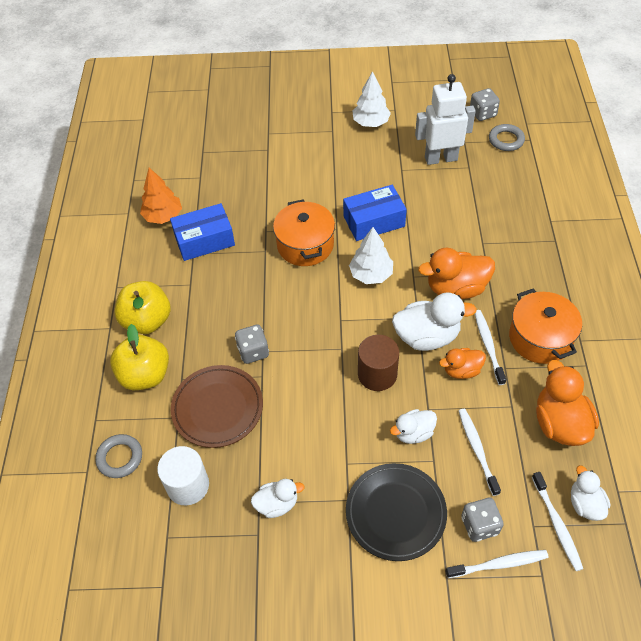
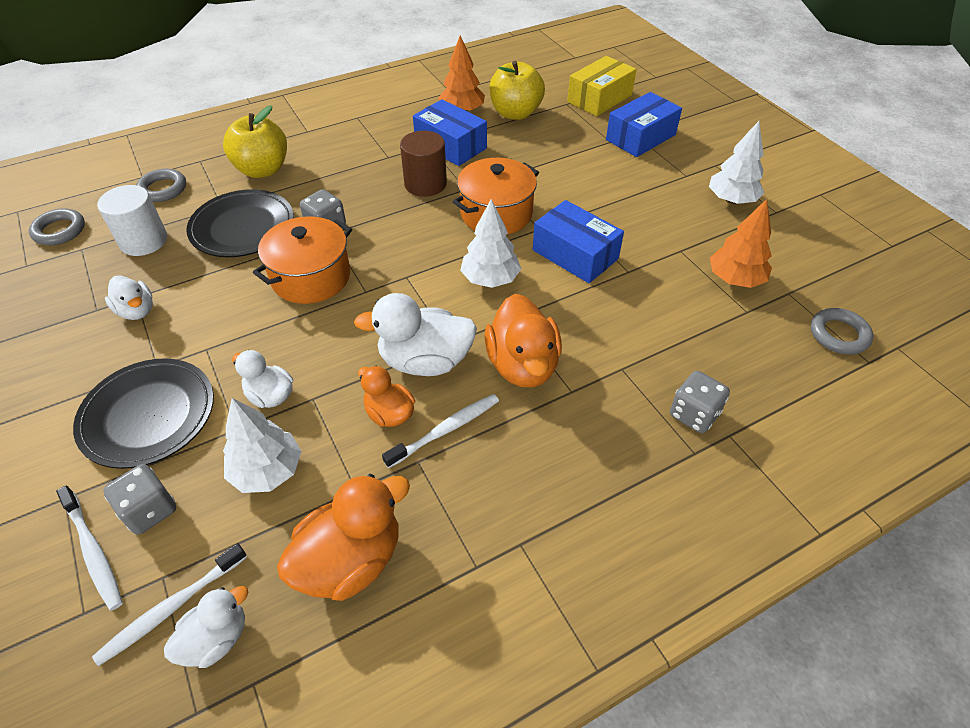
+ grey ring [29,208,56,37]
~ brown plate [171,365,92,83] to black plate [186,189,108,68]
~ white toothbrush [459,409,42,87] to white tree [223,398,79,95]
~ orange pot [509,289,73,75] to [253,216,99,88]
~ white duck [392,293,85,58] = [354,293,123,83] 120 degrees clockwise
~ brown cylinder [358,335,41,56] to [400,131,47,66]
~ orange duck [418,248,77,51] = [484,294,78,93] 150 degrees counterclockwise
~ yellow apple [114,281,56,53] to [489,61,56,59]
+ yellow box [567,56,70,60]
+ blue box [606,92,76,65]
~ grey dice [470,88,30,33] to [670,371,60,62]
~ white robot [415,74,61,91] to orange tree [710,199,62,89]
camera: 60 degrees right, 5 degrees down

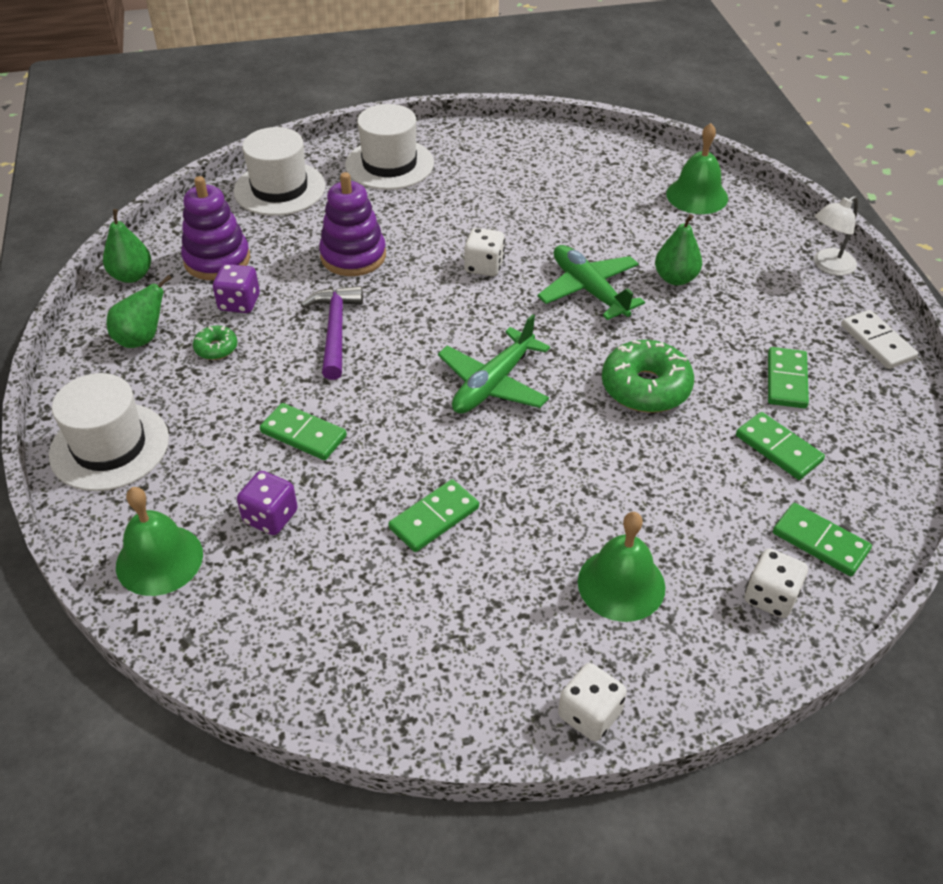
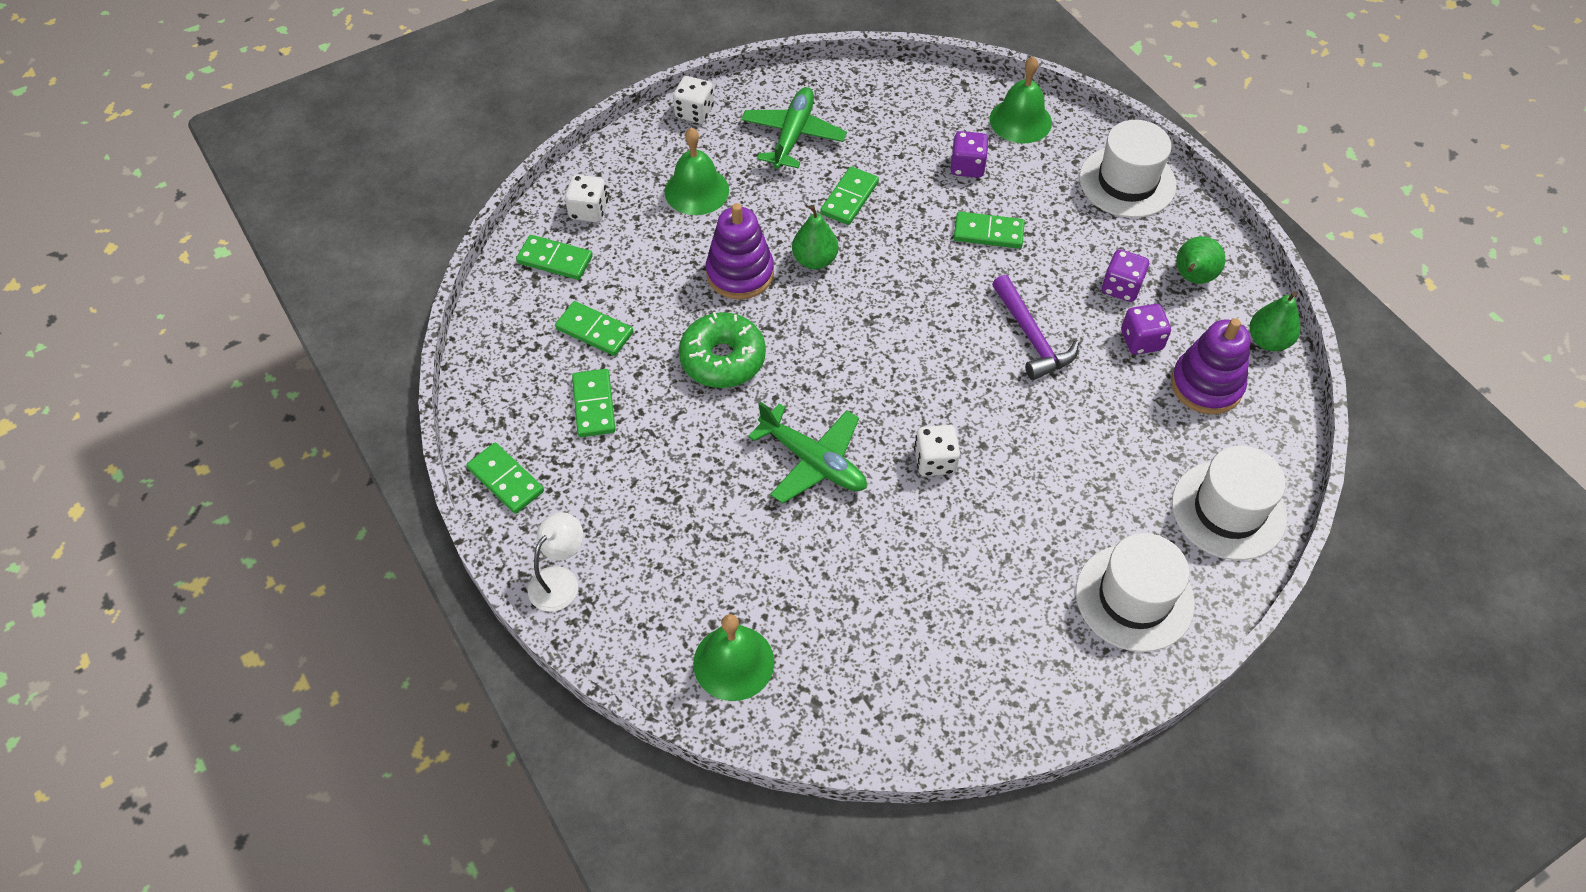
~ white domino [841,310,77,59] to green domino [467,443,77,71]
~ purple stacking toy [319,172,67,104] to [706,203,68,96]
~ green plane [438,314,112,100] to [741,87,106,82]
~ green pear [655,214,47,71] to [792,205,46,64]
~ green donut [193,326,44,34] to purple dice [1102,249,47,53]
camera: 160 degrees right, 10 degrees up

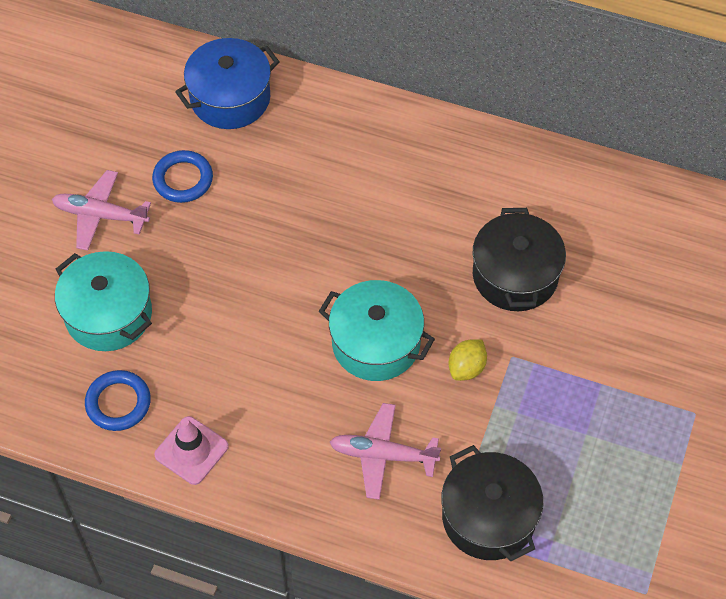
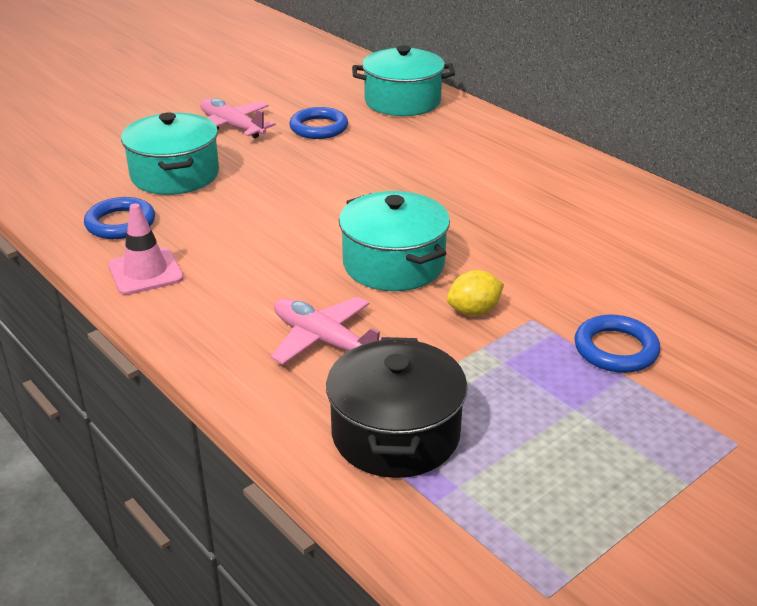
~ blue pot [175,38,105,91] to turquoise pot [352,45,103,71]
+ blue ring [574,315,86,58]
- black pot [473,208,93,103]
camera: 30 degrees right, 25 degrees down

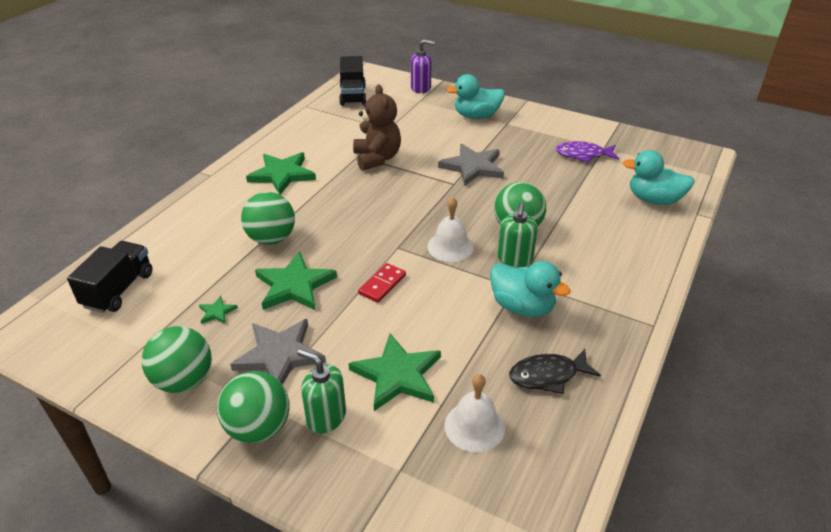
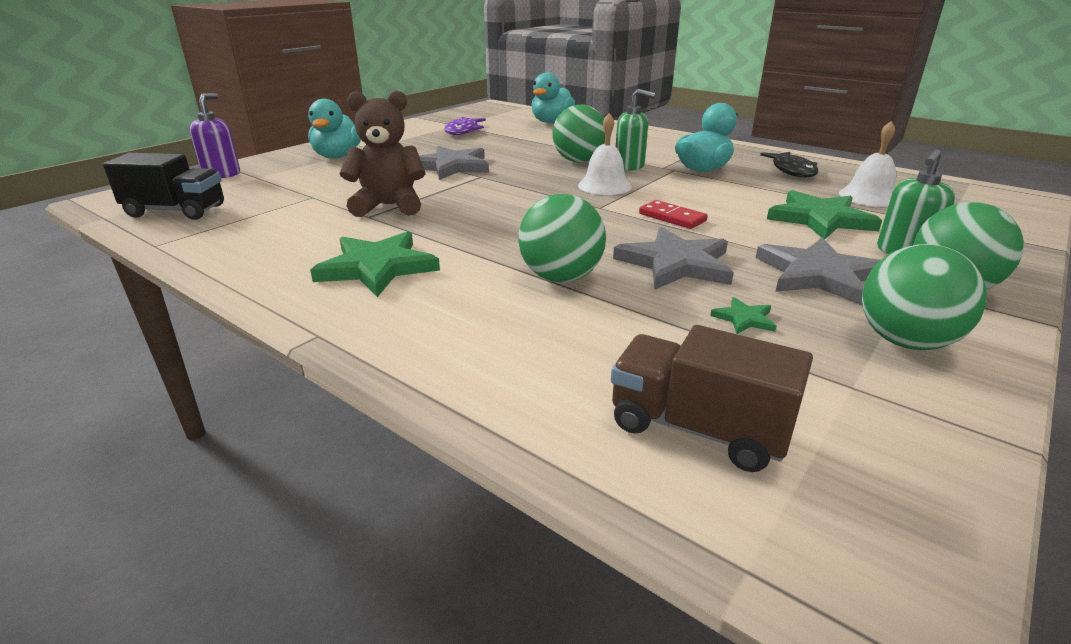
~ black truck [67,241,85,72] to brown truck [611,325,202,147]
~ green star [255,252,82,59] to grey star [613,227,121,62]
camera: 80 degrees left, 10 degrees down

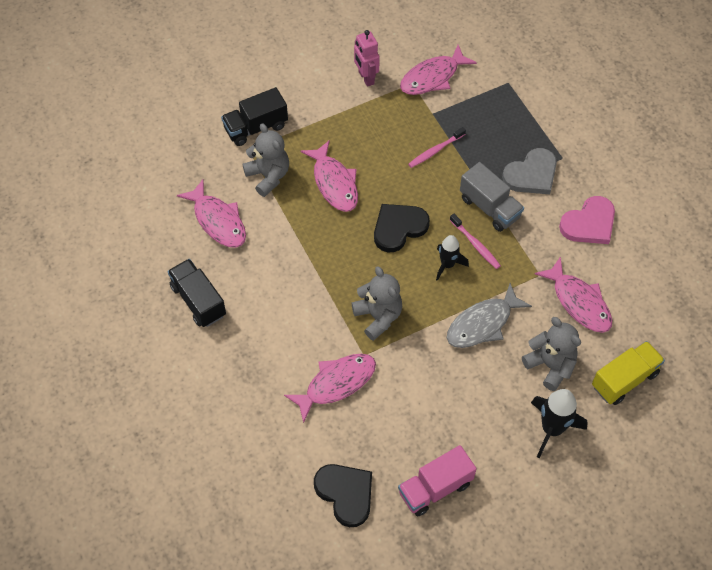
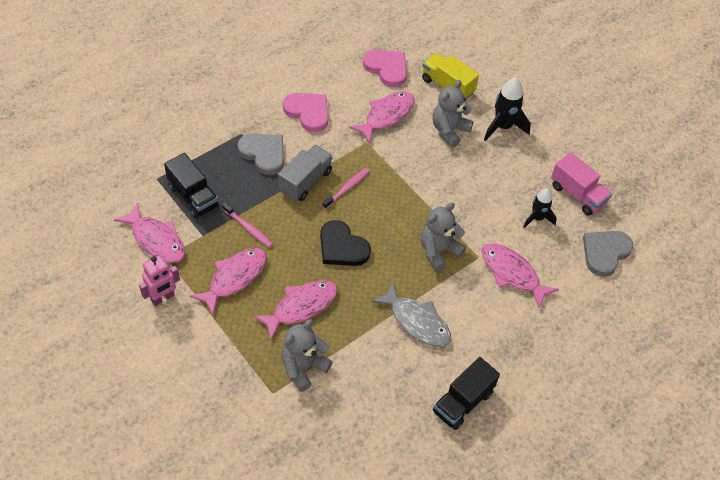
~ black truck [221,87,67,59] to [164,153,55,66]
~ pink fish [177,179,69,69] to [190,248,76,67]
+ pink heart [363,49,44,38]
~ grey fish [447,283,85,65] to [371,282,80,65]
~ black rocket [436,235,33,46] to [523,188,34,40]
~ black heart [314,464,58,63] to grey heart [583,231,50,46]
camera: 105 degrees left, 5 degrees down

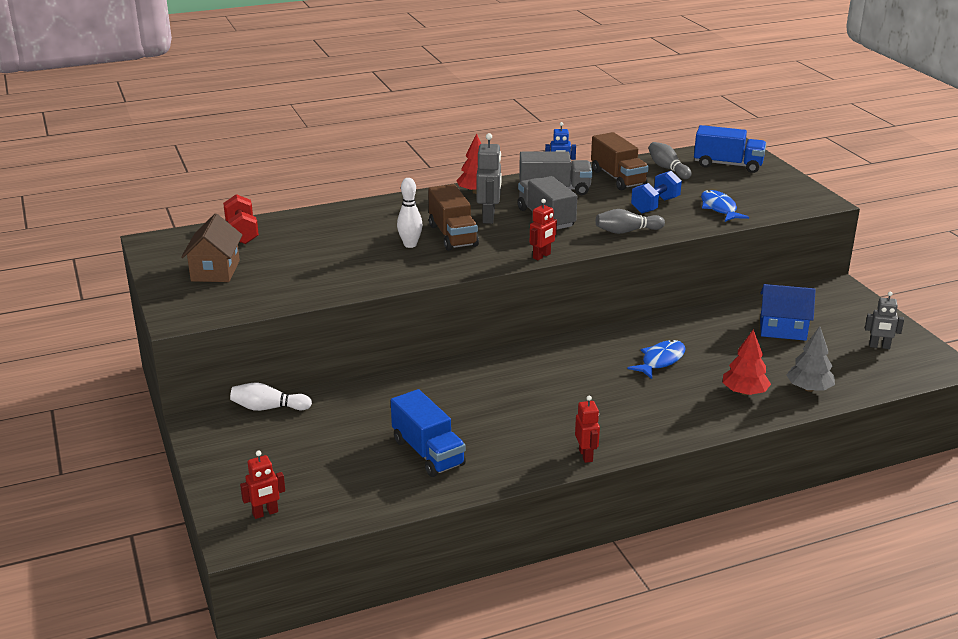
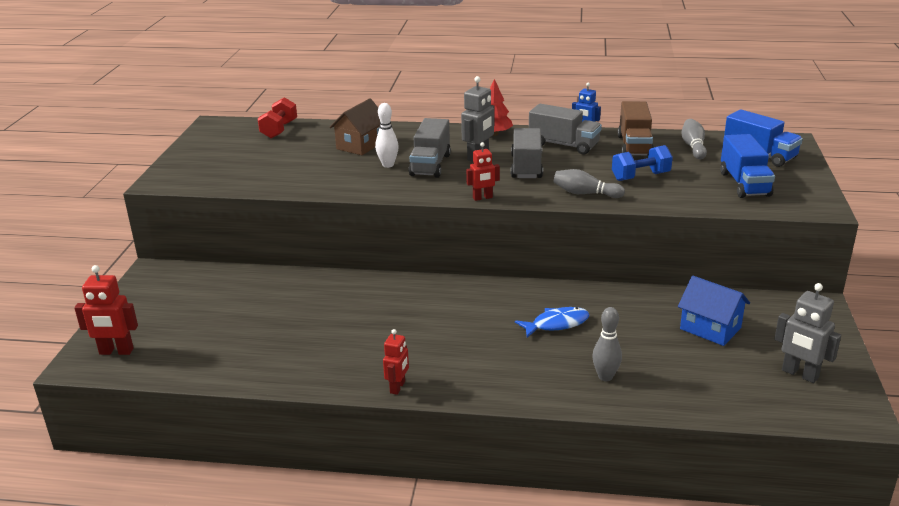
~ red robot [240,450,45,69] = [74,265,64,90] x1.52
~ brown house [181,214,61,68] to [329,98,52,57]
~ brown truck [428,184,51,67] to grey truck [409,118,42,60]
~ red tree [723,330,48,65] to grey bowling pin [592,307,30,74]
~ blue truck [391,389,75,88] to [720,134,55,64]
~ grey robot [865,292,39,57] = [774,283,67,100] x1.52
- white bowling pin [230,382,82,29]
- blue fish [701,190,48,32]
- grey tree [787,326,48,66]
camera: 30 degrees right, 0 degrees up

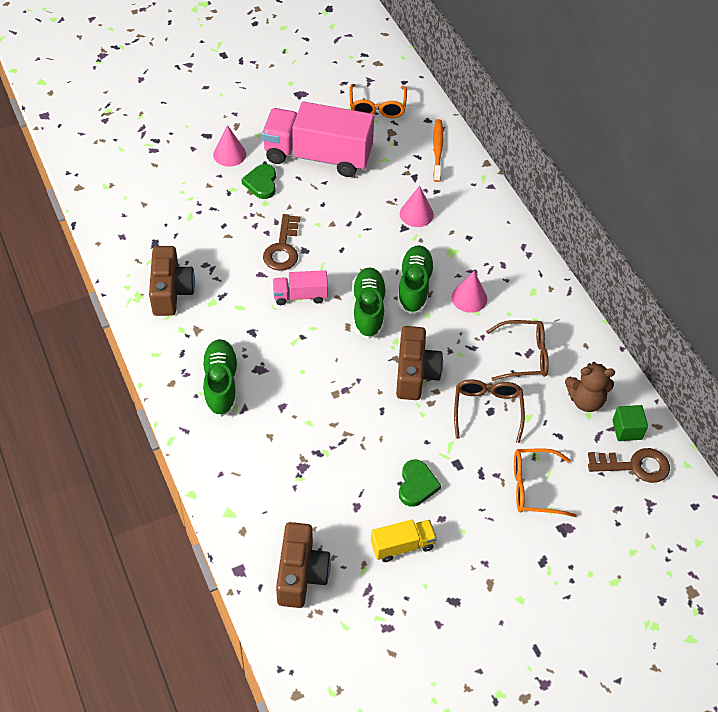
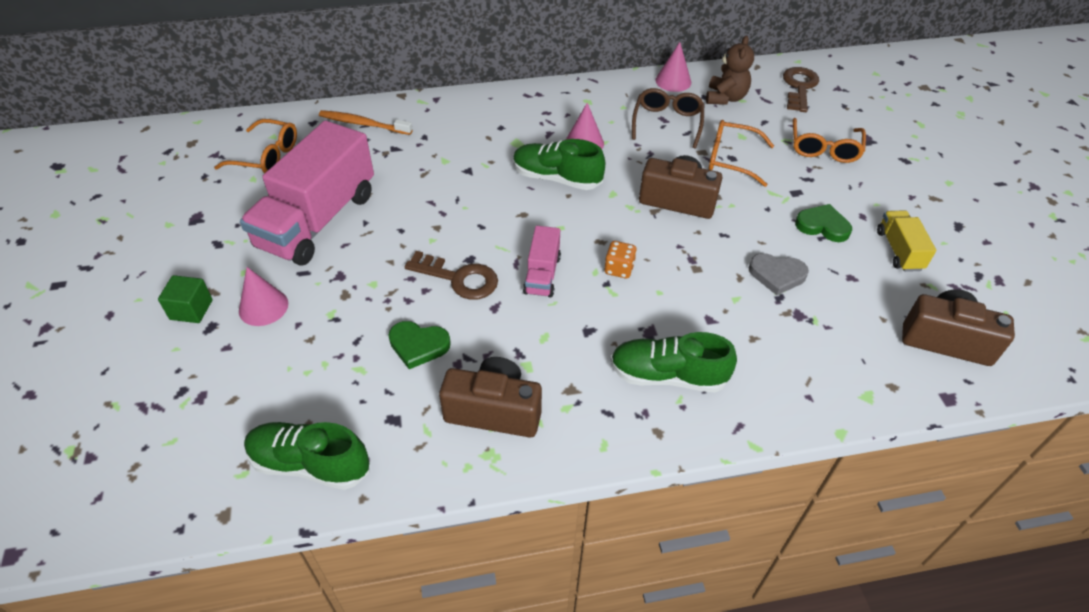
~ green cube [612,405,36,36] to [158,275,55,48]
~ green shoe [352,267,34,72] to [244,422,126,68]
~ green heart [241,164,35,35] to [388,321,63,48]
+ orange dice [604,241,33,37]
~ pink cone [400,185,34,42] to [656,42,35,50]
~ brown glasses [454,380,71,63] to orange glasses [709,120,65,67]
+ grey heart [749,253,60,42]
camera: 75 degrees left, 5 degrees down

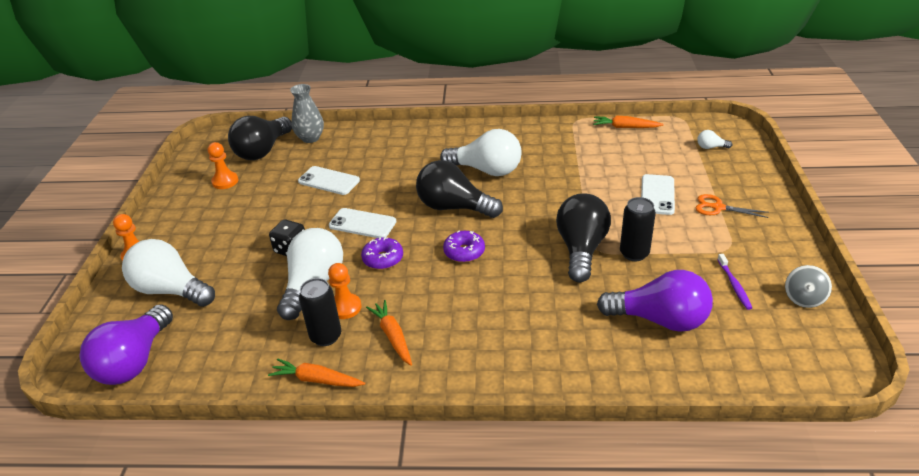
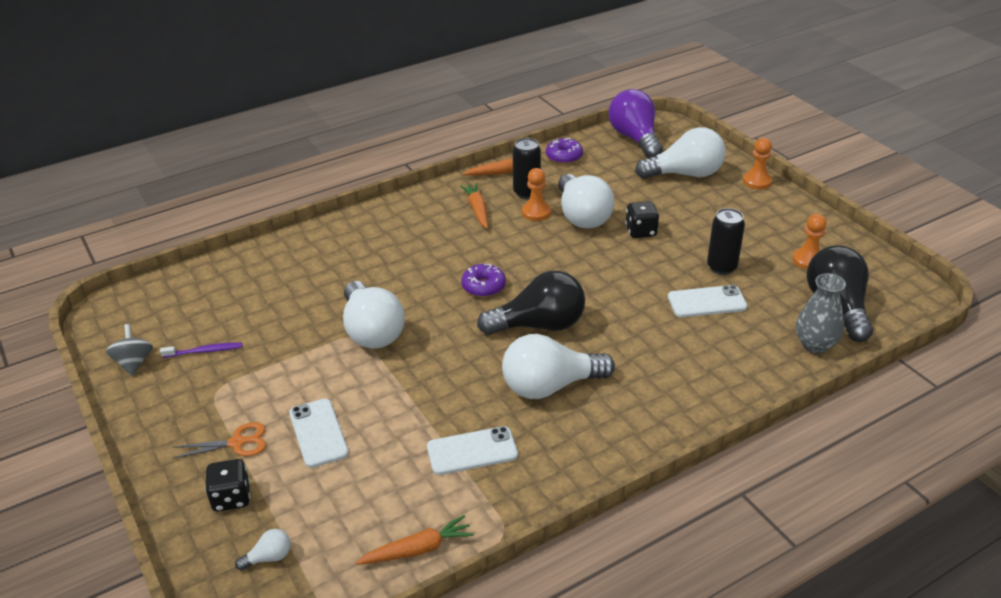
~ purple toothbrush [717,254,35,56] = [160,342,82,16] 120 degrees clockwise
+ black dice [205,459,45,53]
~ black light bulb [556,193,55,89] to white light bulb [343,281,62,68]
~ white phone [329,208,67,30] to [427,426,91,49]
~ orange carrot [366,300,46,66] = [460,183,28,46] 135 degrees counterclockwise
~ purple donut [361,237,42,33] to [546,138,37,26]
~ black can [620,197,36,64] to [707,208,38,67]
- purple light bulb [597,270,116,62]
camera: 145 degrees right, 0 degrees up

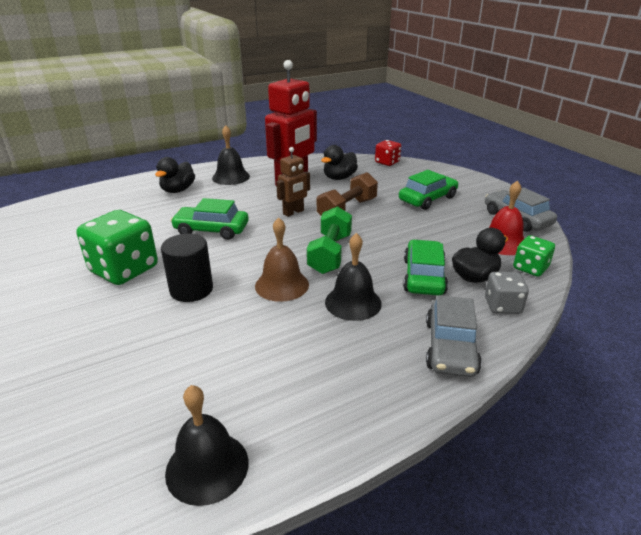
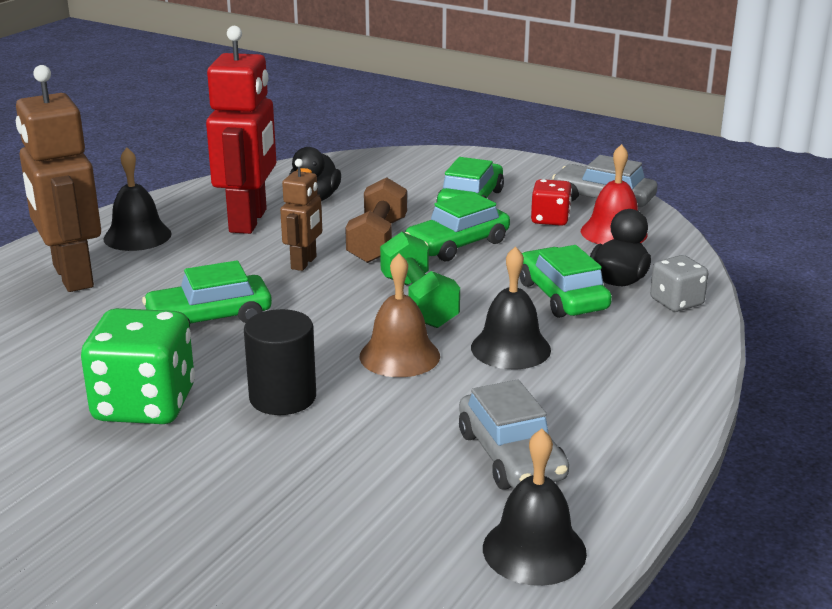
~ black duck [155,157,40,36] to brown robot [16,65,85,227]
+ green car [405,192,105,70]
~ grey car [426,295,56,82] to [459,379,110,111]
~ red dice [375,140,26,26] to [531,179,41,47]
- green dice [513,235,42,42]
camera: 30 degrees left, 5 degrees down

